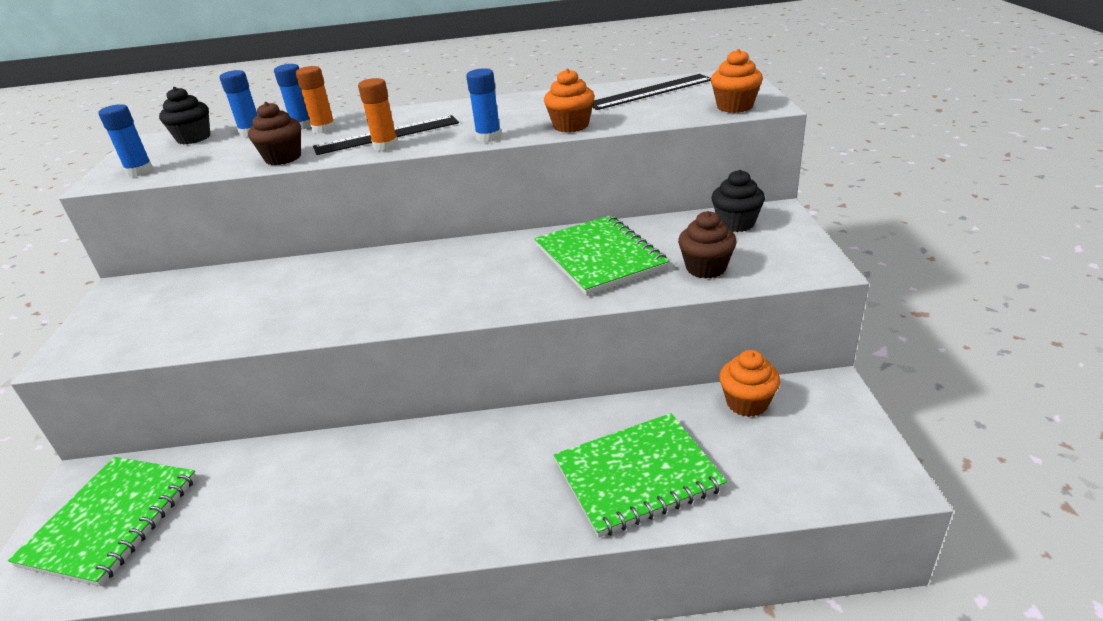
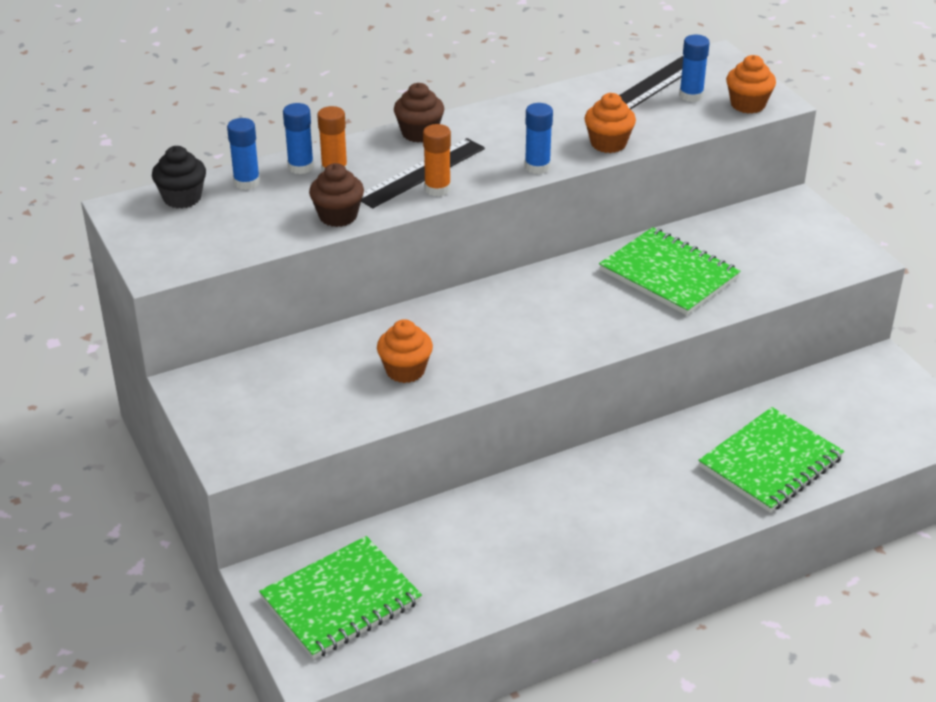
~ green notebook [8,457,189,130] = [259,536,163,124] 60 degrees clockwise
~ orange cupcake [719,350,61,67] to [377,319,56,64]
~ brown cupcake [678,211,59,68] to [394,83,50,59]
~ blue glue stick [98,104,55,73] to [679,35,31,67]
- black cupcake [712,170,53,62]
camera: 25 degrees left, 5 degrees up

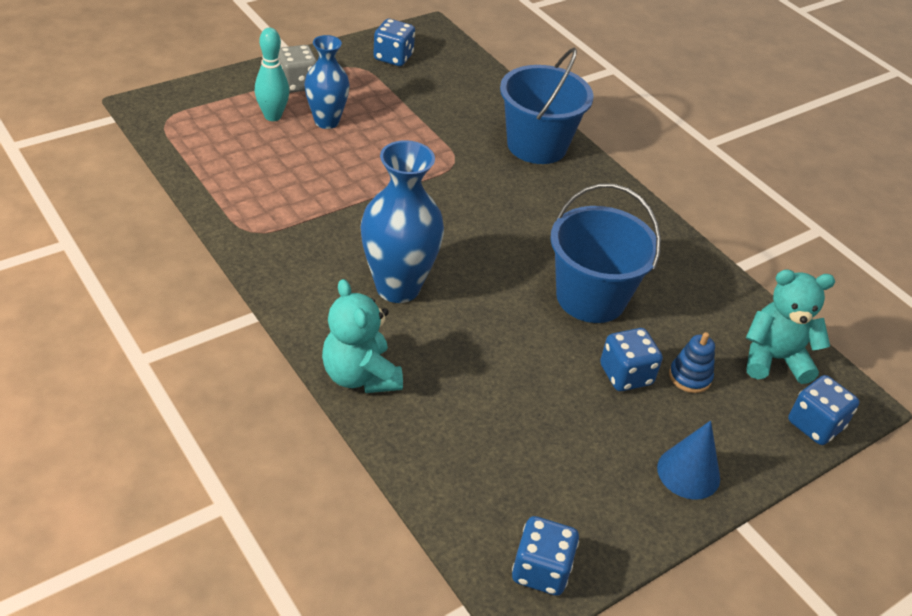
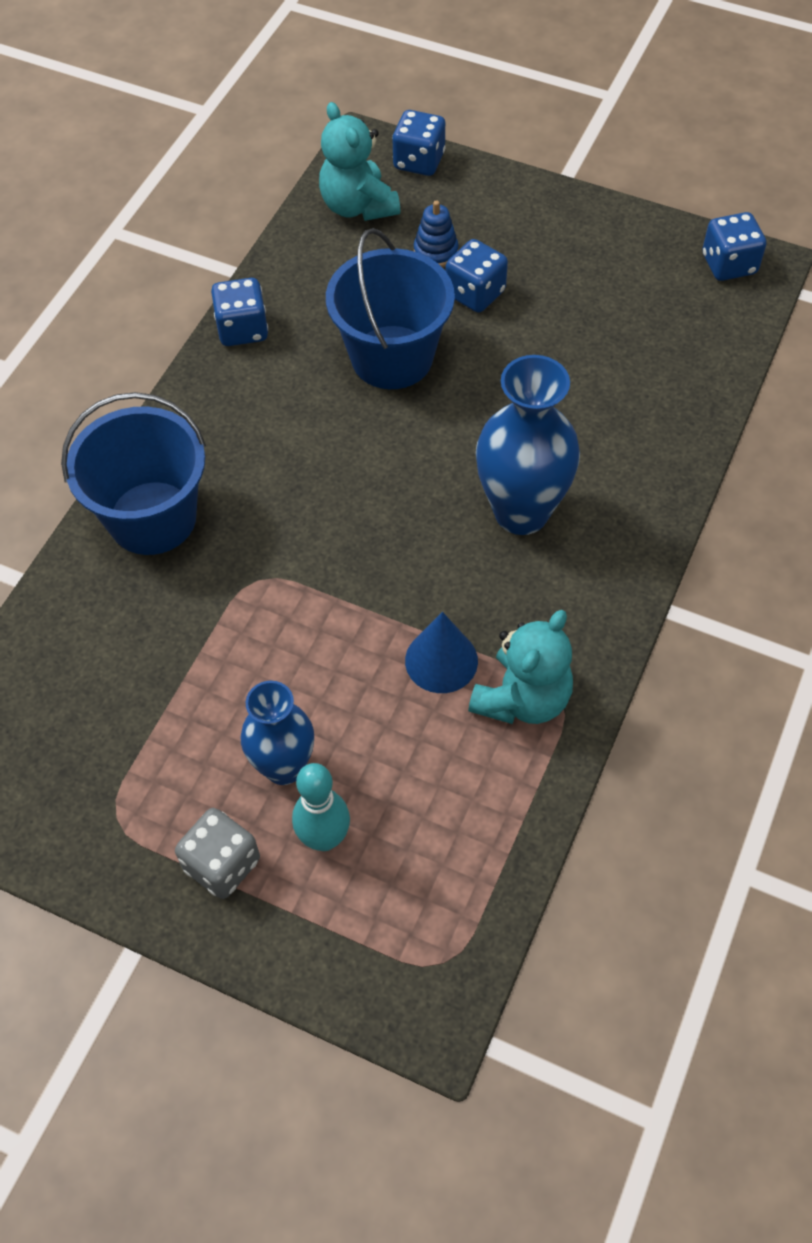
~ blue dice [373,19,42,47] to [211,278,57,68]
~ blue cone [657,420,63,80] to [405,612,73,81]
~ turquoise teddy bear [322,279,81,114] to [468,610,105,114]
camera: 115 degrees left, 15 degrees up

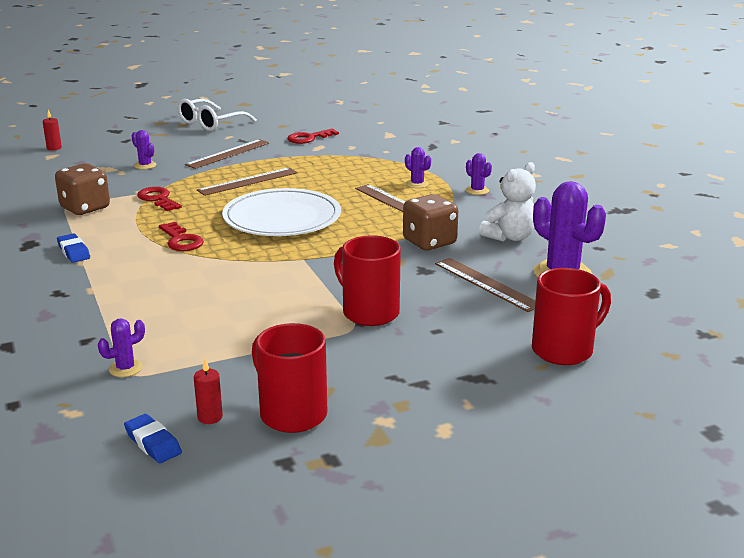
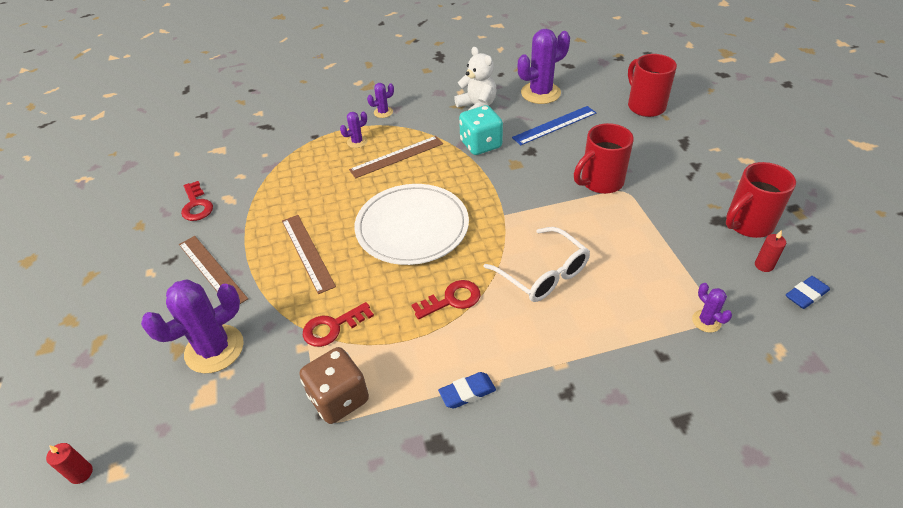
~ purple cactus [131,130,25,39] = [141,279,103,94] x2.07
~ brown dice [403,194,55,56] to turquoise dice [459,105,44,50]
~ white glasses [178,99,79,32] to [484,227,106,75]
~ brown ruler [435,258,100,54] to blue ruler [512,106,84,39]
camera: 80 degrees left, 20 degrees up

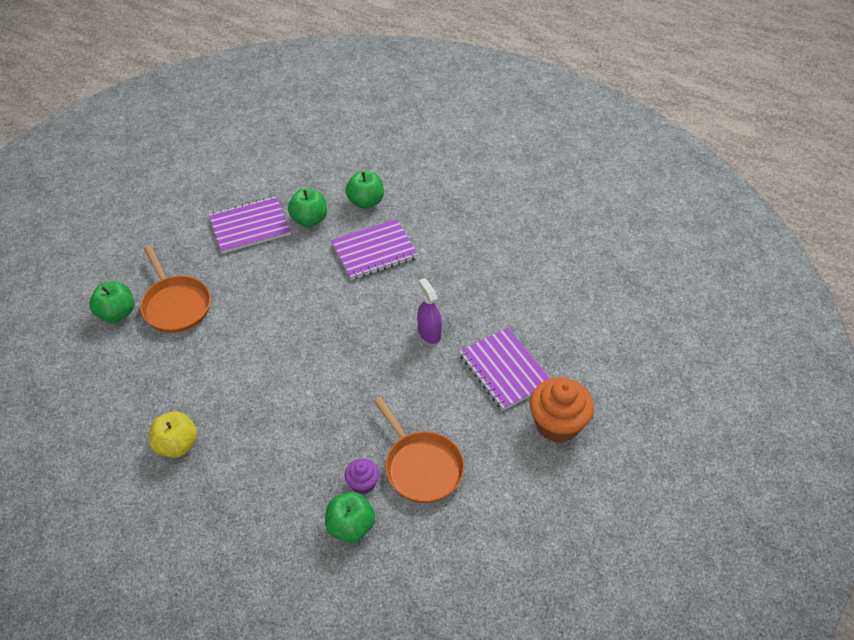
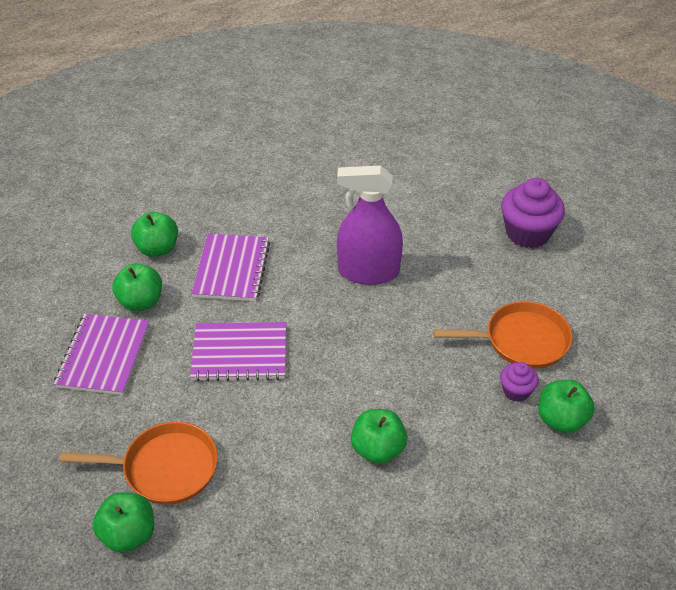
~ purple notebook [459,327,91,84] to [190,322,96,59]
~ purple spray bottle [417,278,25,66] = [337,165,66,120] x1.75
+ green apple [351,409,56,55]
~ orange cupcake [530,377,64,66] to purple cupcake [501,178,64,70]
- yellow apple [149,412,49,46]
camera: 60 degrees left, 5 degrees down

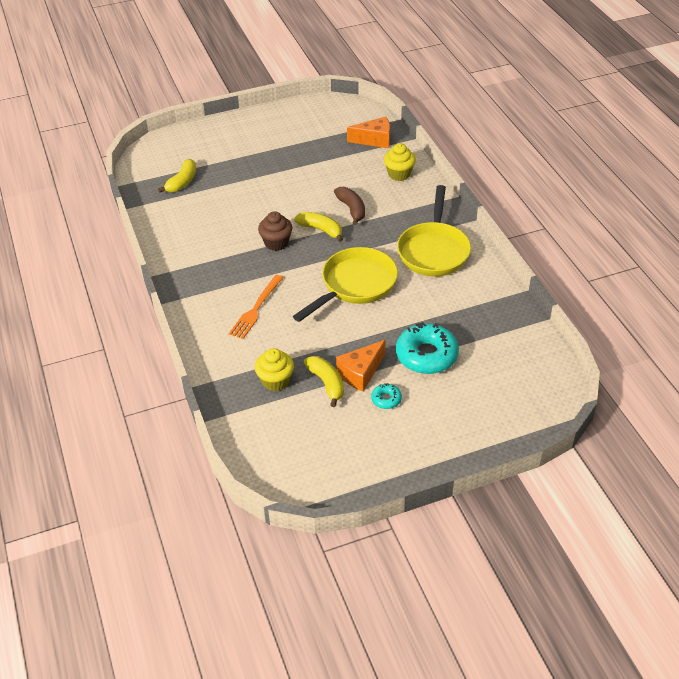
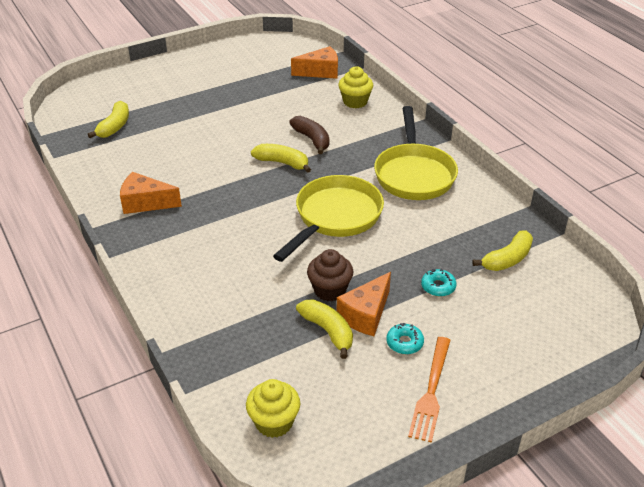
+ orange cheese [120,172,62,42]
~ yellow cupcake [255,348,39,43] to [246,379,54,59]
~ brown cupcake [258,211,34,40] to [307,249,46,52]
~ orange fork [229,275,54,64] to [408,337,43,106]
~ turquoise donut [396,322,63,52] = [421,269,36,28] x0.47
+ yellow banana [472,230,61,41]
camera: 10 degrees left, 5 degrees down

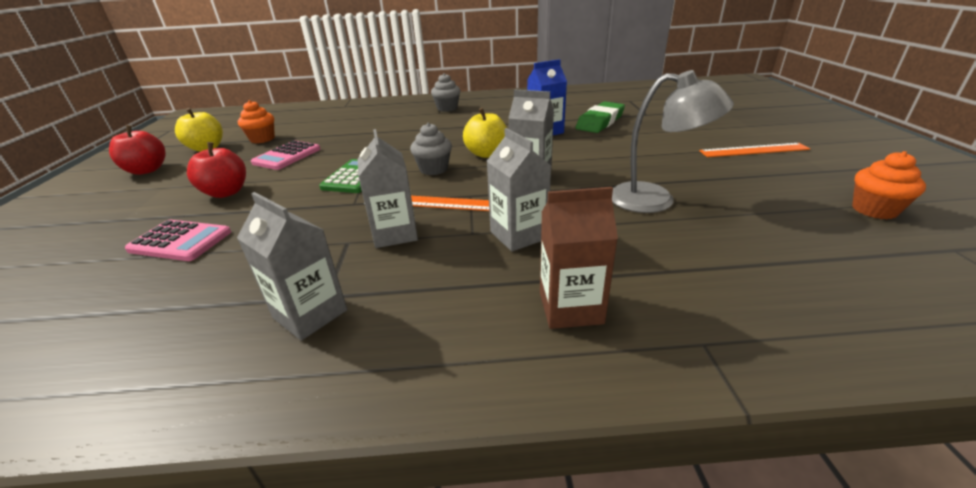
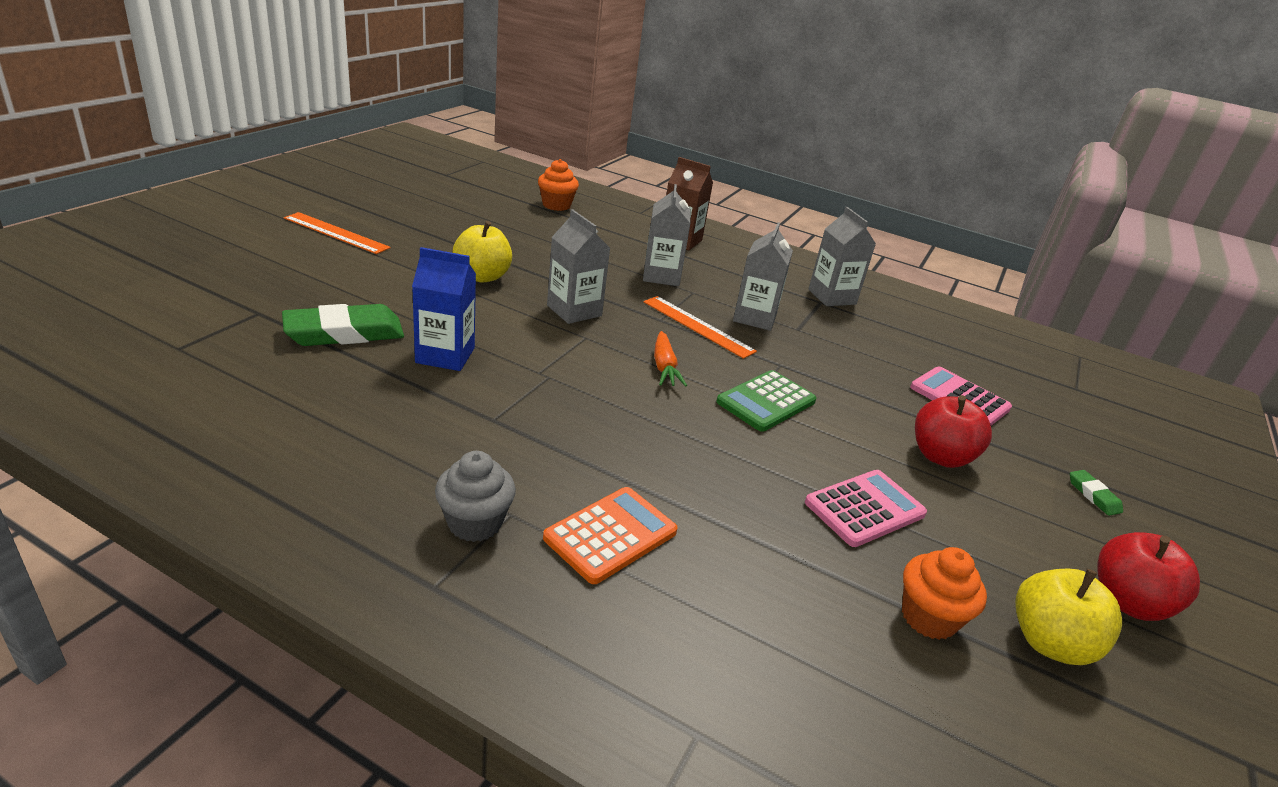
~ yellow apple [463,108,44,50] to [452,221,60,62]
~ orange cupcake [852,151,74,68] to [538,159,41,52]
+ orange calculator [543,487,135,97]
~ grey cupcake [410,123,42,52] to orange carrot [654,331,33,56]
+ green eraser [1070,470,53,46]
- grey lamp [612,70,122,143]
camera: 155 degrees left, 0 degrees up

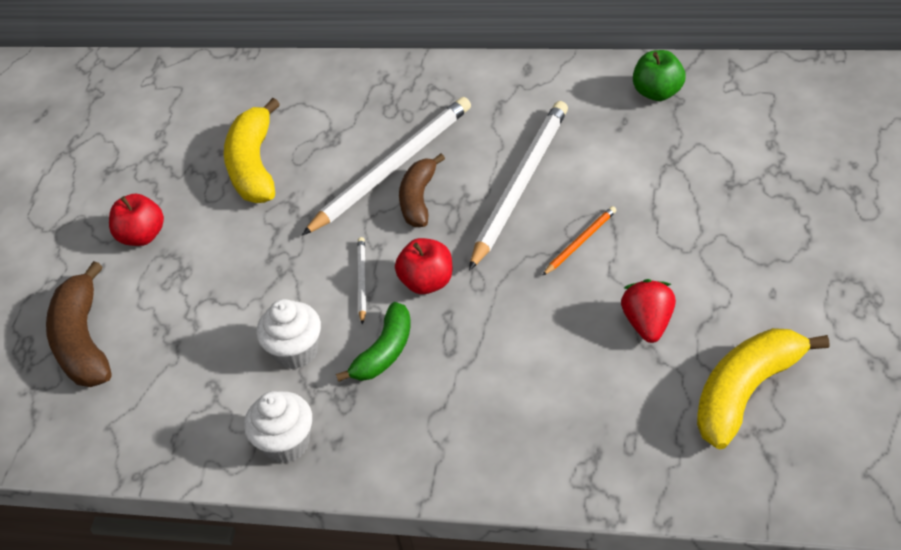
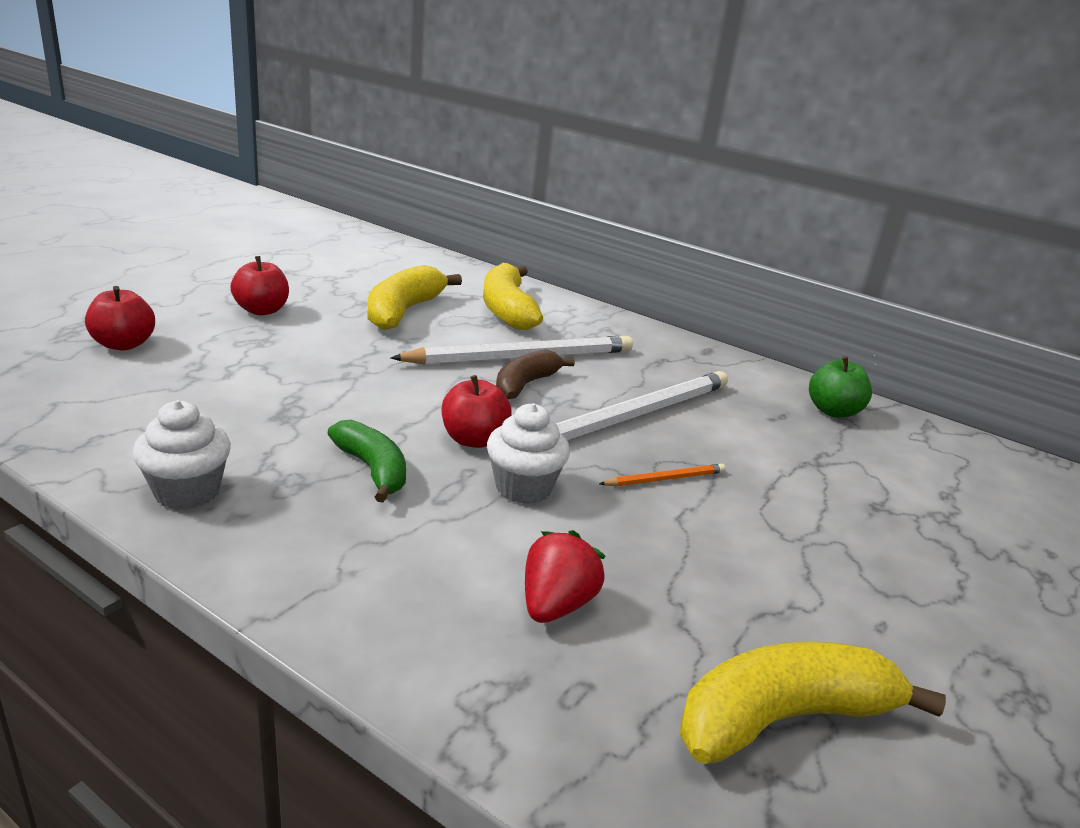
~ brown banana [46,261,66,126] to red apple [85,286,70,64]
~ green banana [336,302,75,80] = [328,420,78,83] 90 degrees counterclockwise
+ yellow banana [483,263,60,67]
~ white cupcake [256,299,65,70] to [487,403,83,101]
~ red strawberry [621,279,55,64] to [525,530,81,93]
- white pencil [358,237,8,88]
camera: 15 degrees right, 20 degrees down

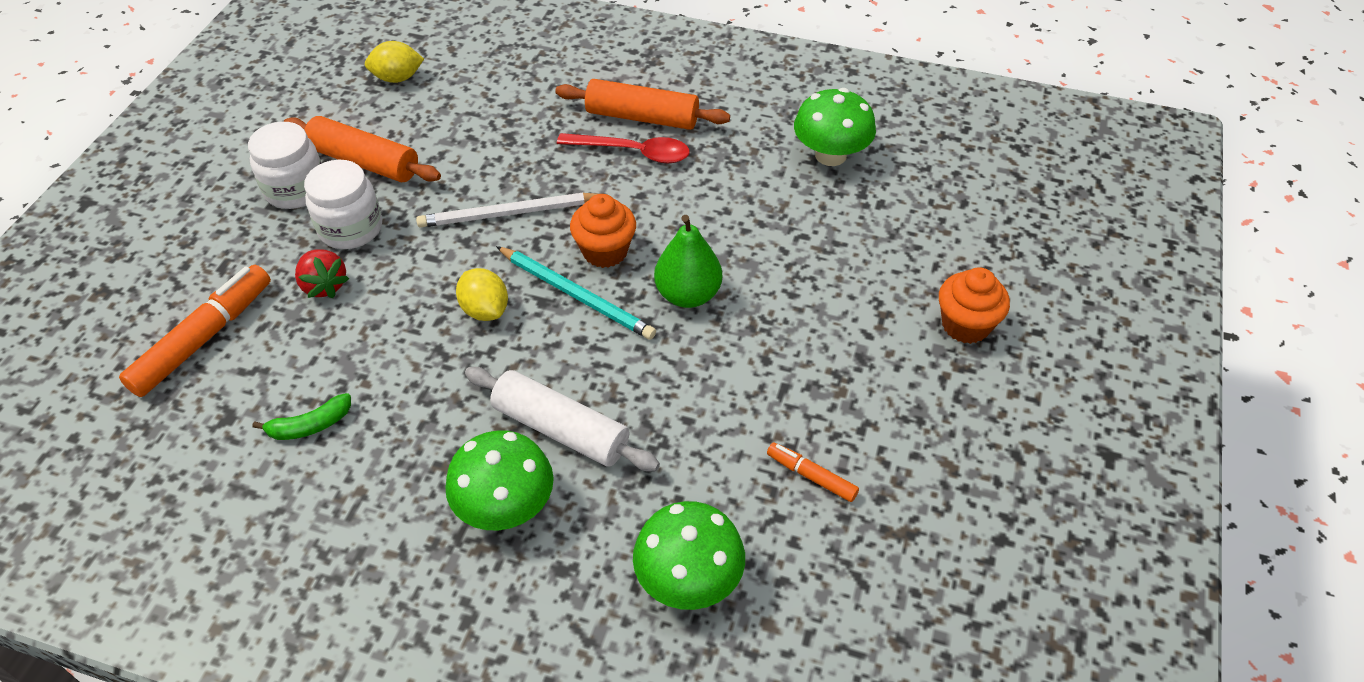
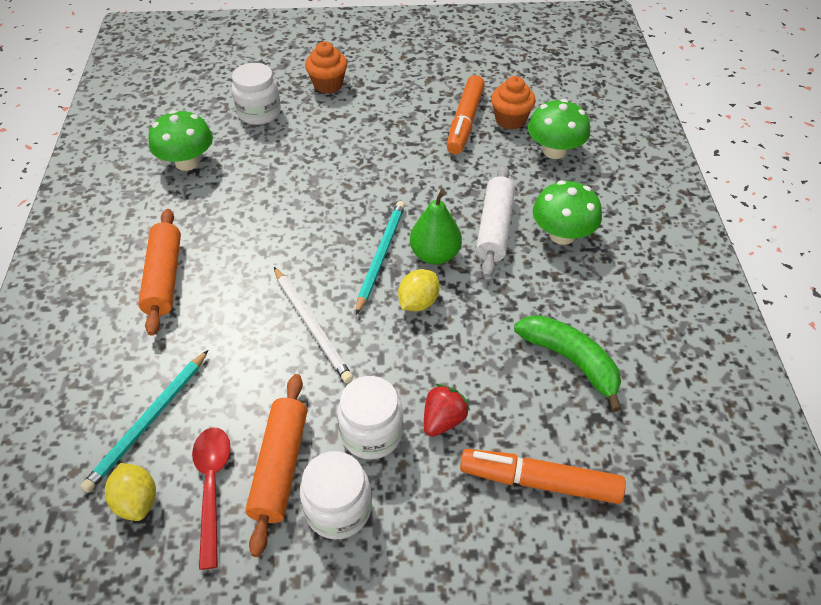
+ turquoise pencil [80,350,128,143]
~ red spoon [557,133,133,30] to [192,427,39,143]
+ white jar [232,63,49,62]
~ green pear [654,215,68,93] to [410,190,52,75]
~ orange marker [767,442,92,60] = [447,75,38,79] x1.93
~ orange cupcake [570,194,66,74] to [491,76,45,53]
~ green banana [252,393,99,47] = [514,315,108,97] x1.78
camera: 110 degrees left, 0 degrees up

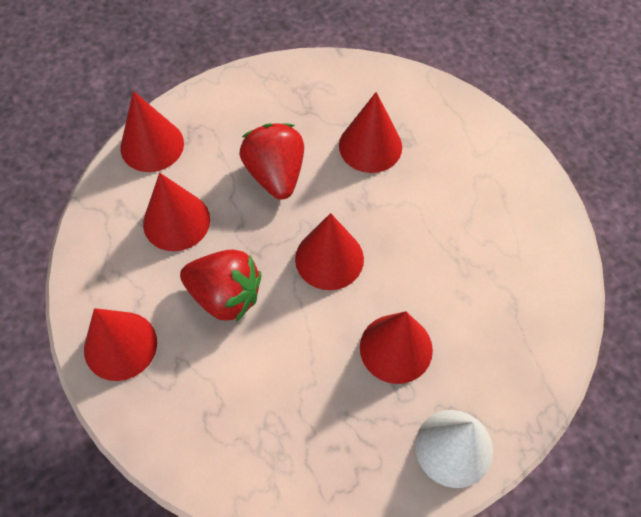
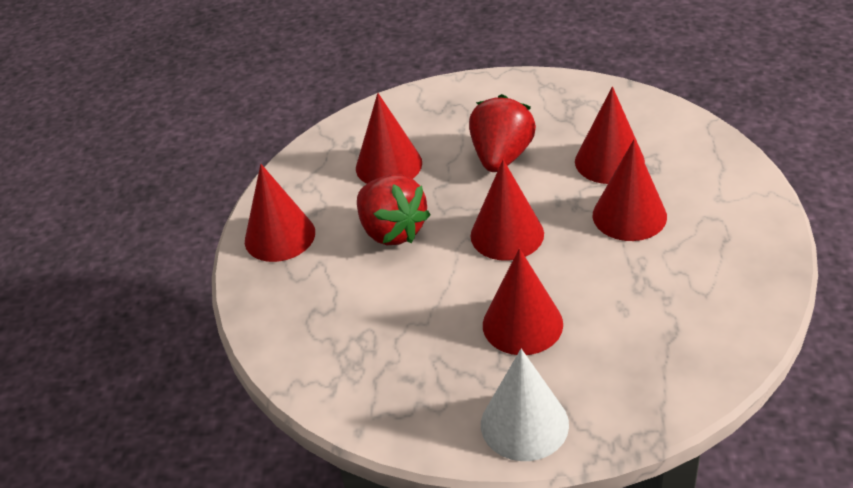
~ red cone [120,91,64,81] to [593,140,74,101]
camera: 35 degrees right, 20 degrees down

